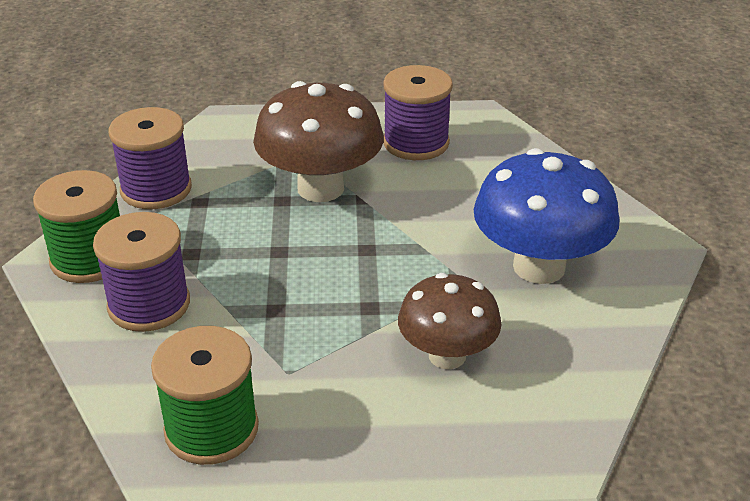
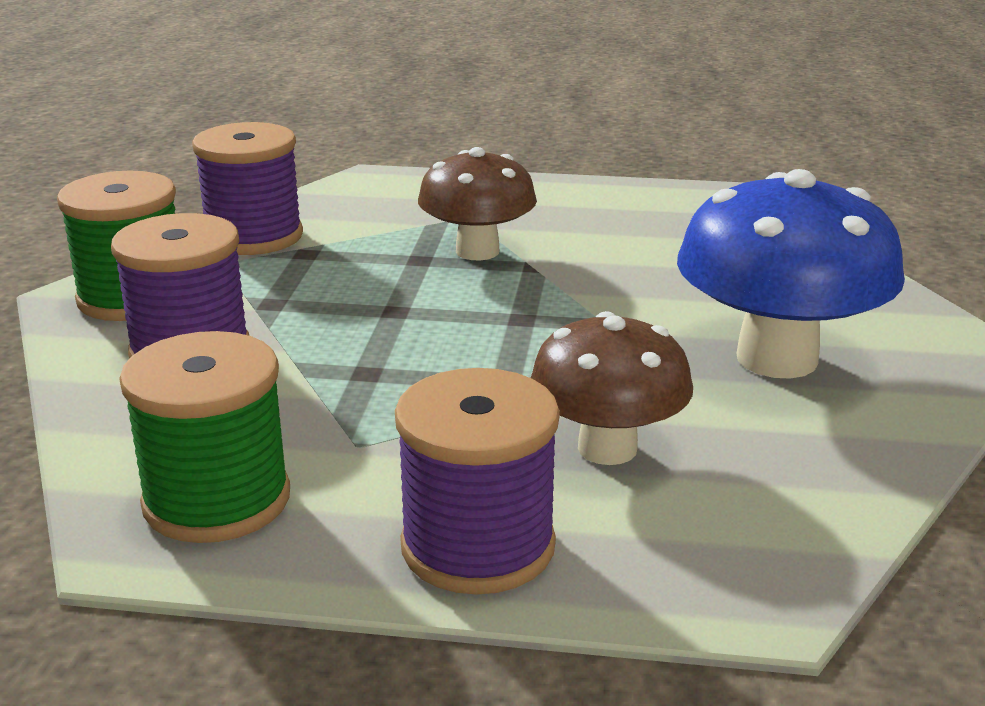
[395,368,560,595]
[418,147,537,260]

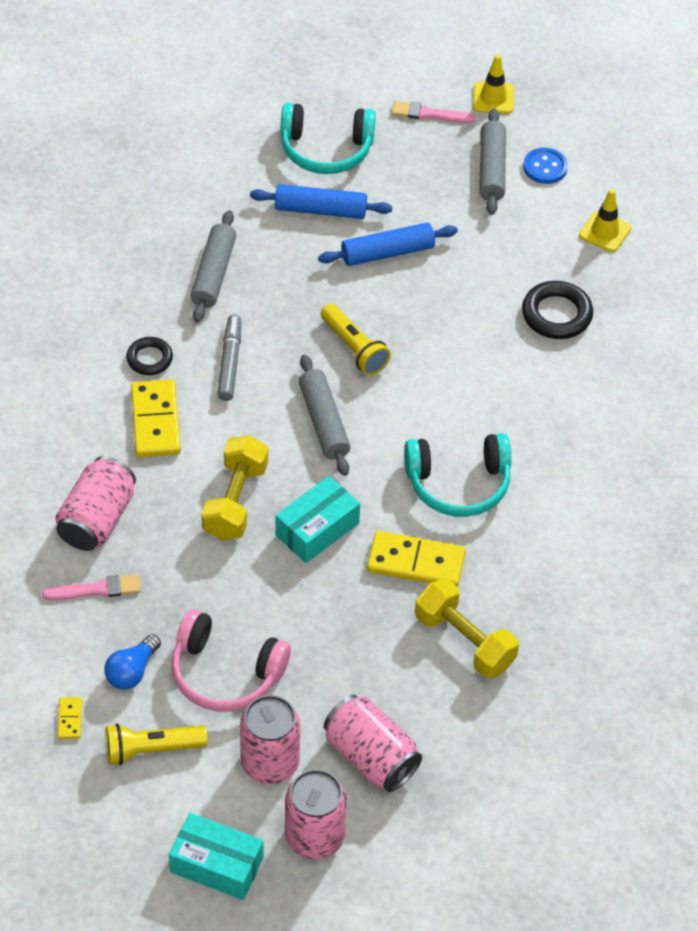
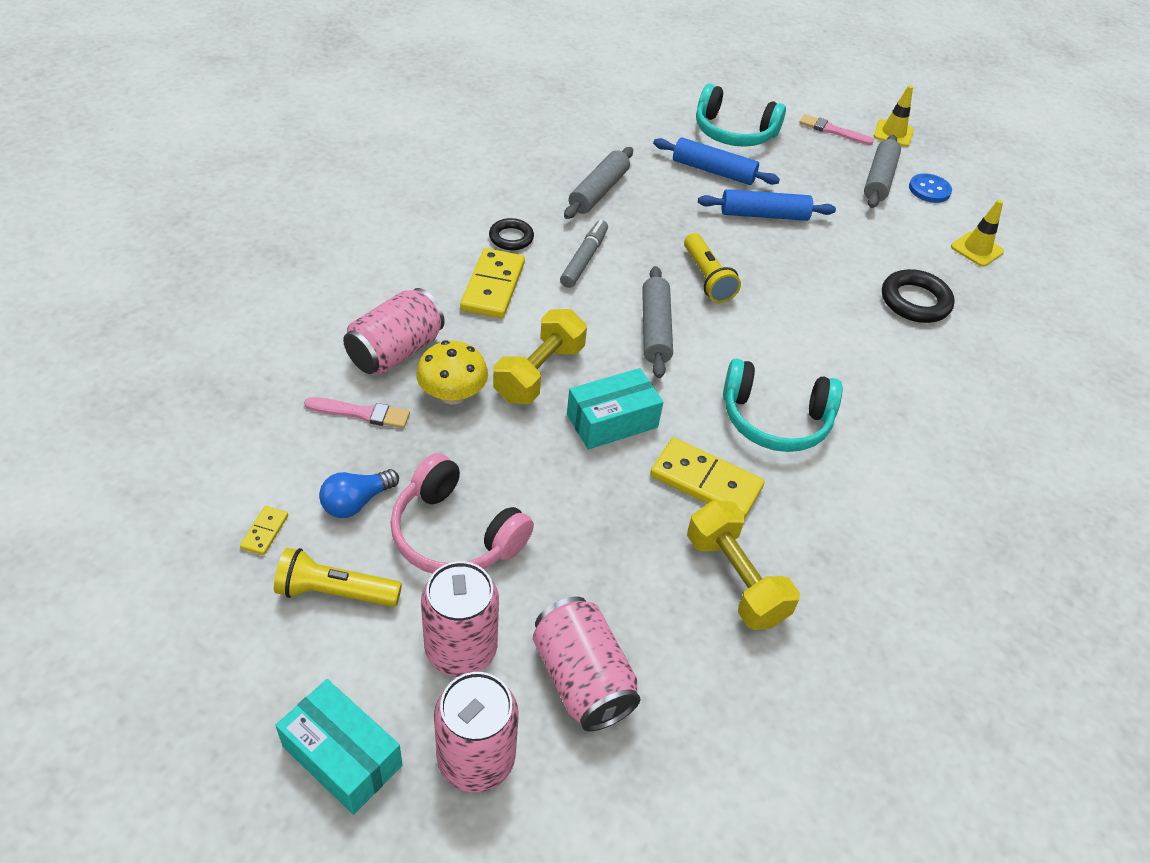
[416,341,488,405]

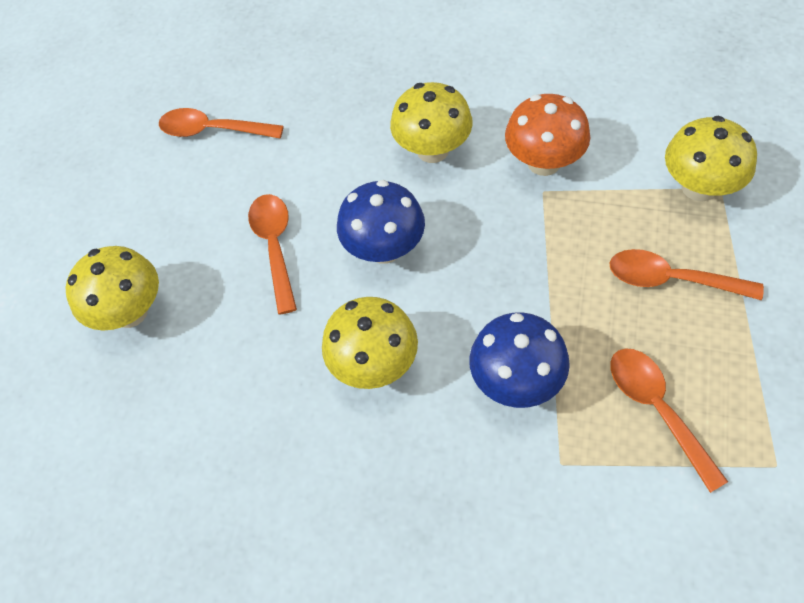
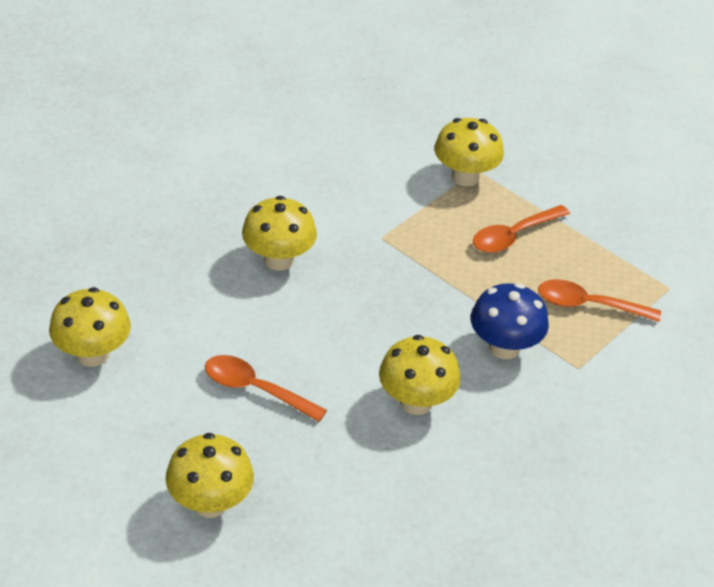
[505,94,590,176] (first image)
[49,287,131,367]
[337,180,425,264] (first image)

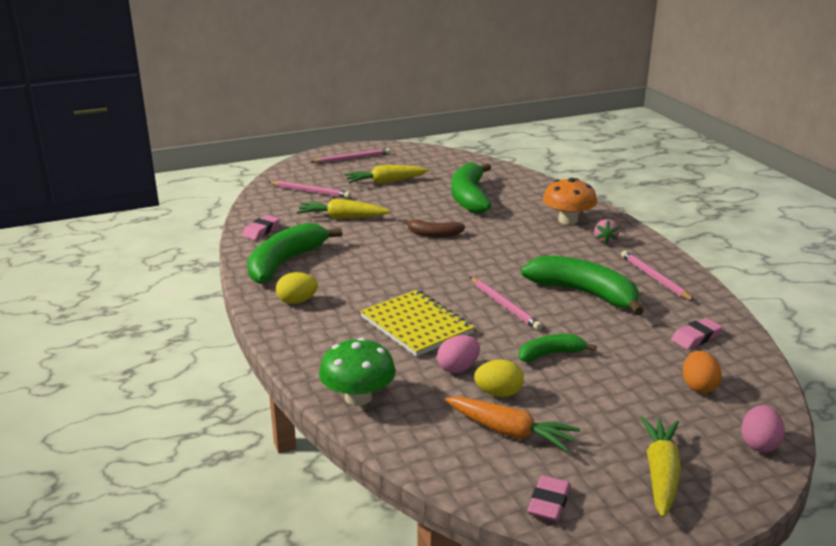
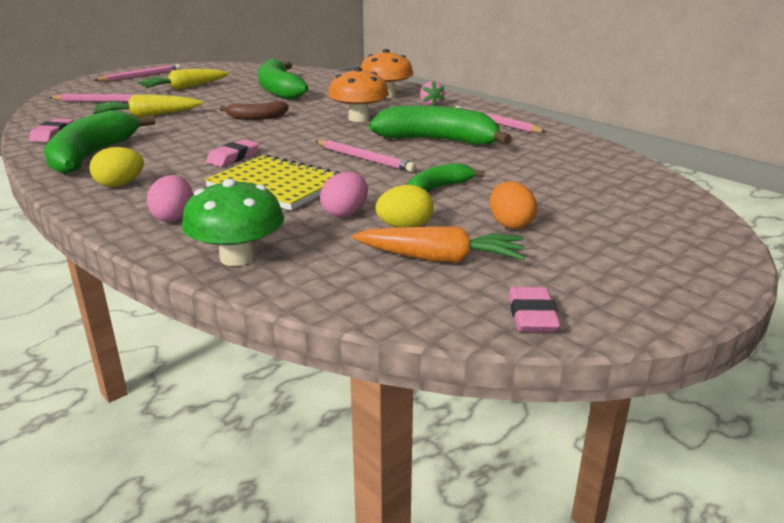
[206,139,259,167]
[490,181,537,229]
[147,175,193,222]
[640,416,681,518] (first image)
[328,67,389,122]

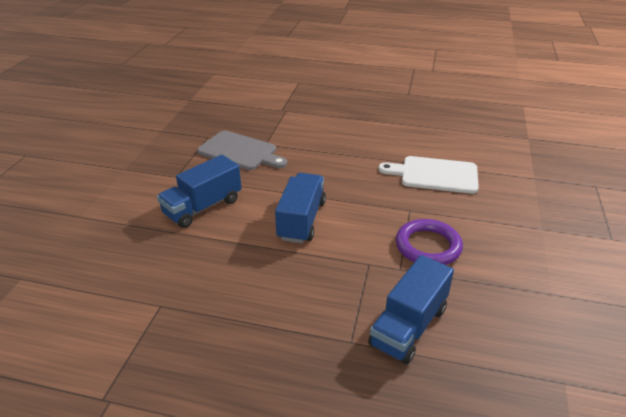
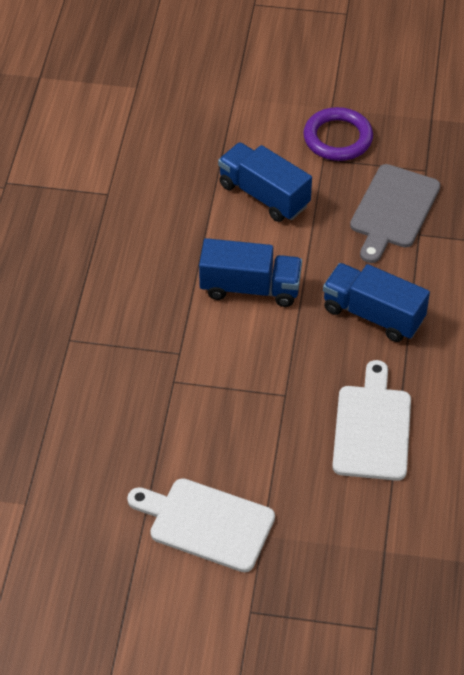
[303,107,373,161]
[323,263,430,342]
[127,478,275,572]

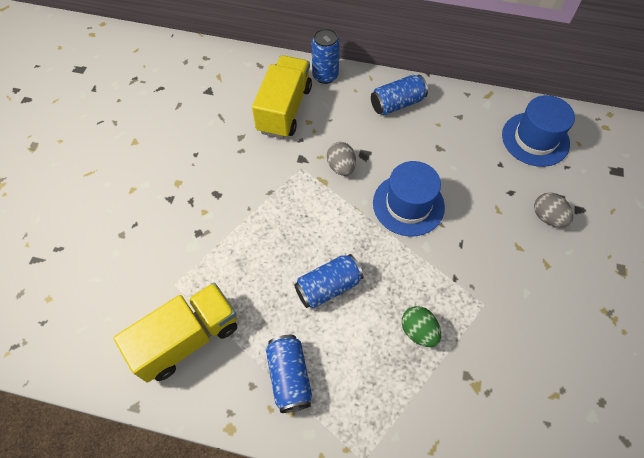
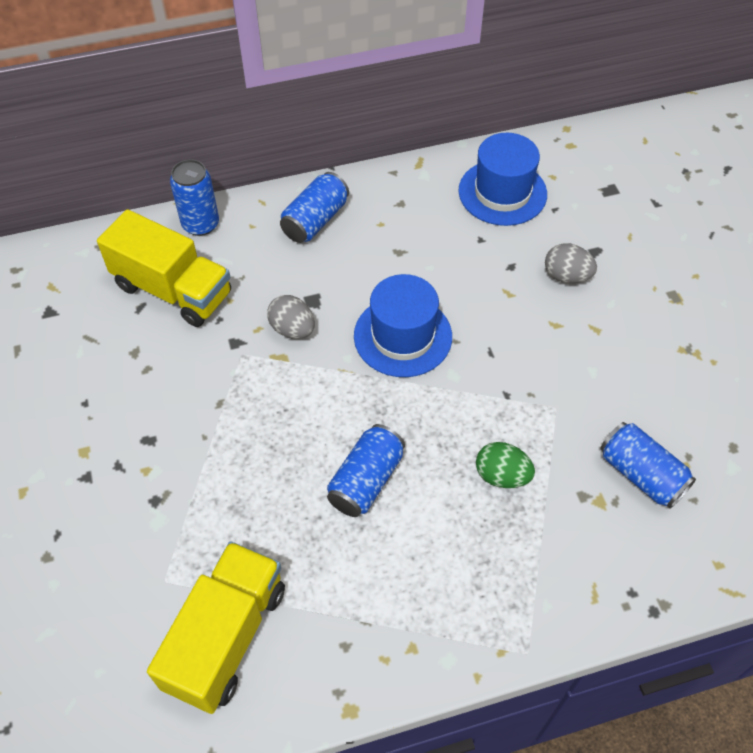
[97,209,231,327]
[600,422,696,509]

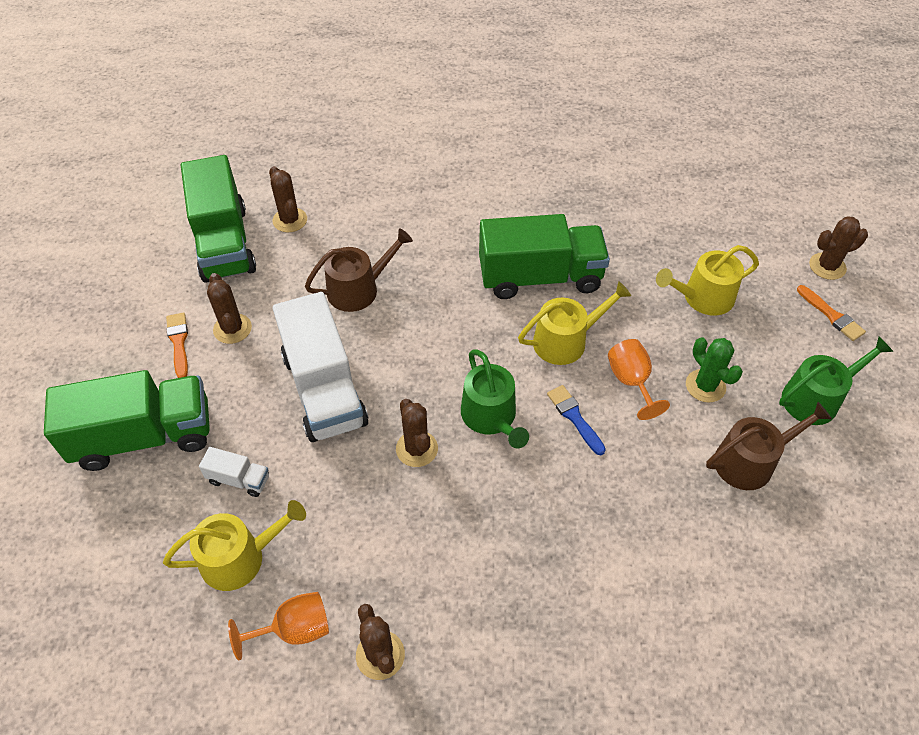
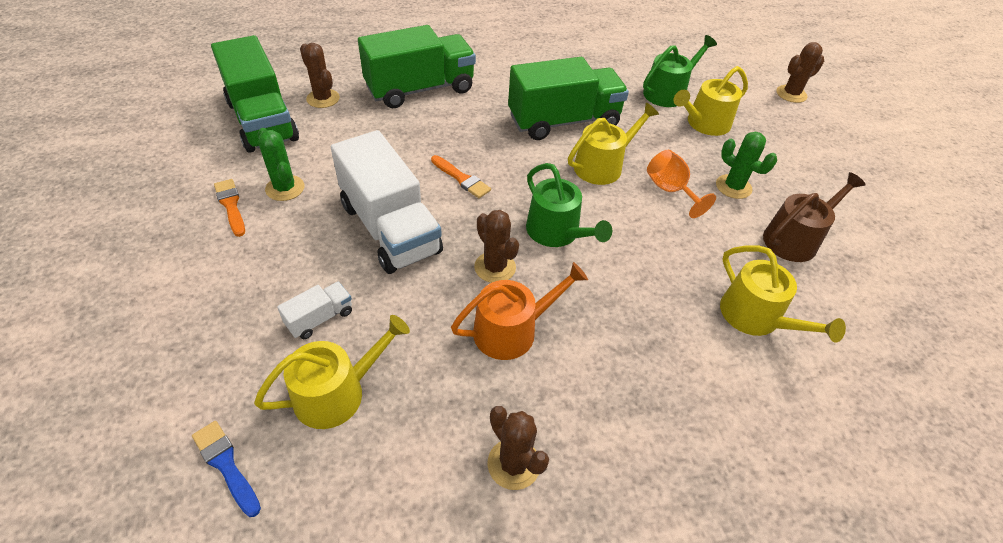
[305,228,413,312] (first image)
[258,128,304,201]
[431,155,491,198]
[643,35,717,107]
[358,25,476,108]
[192,421,261,517]
[277,282,352,339]
[228,592,329,660] (first image)
[720,245,846,343]
[451,262,588,360]

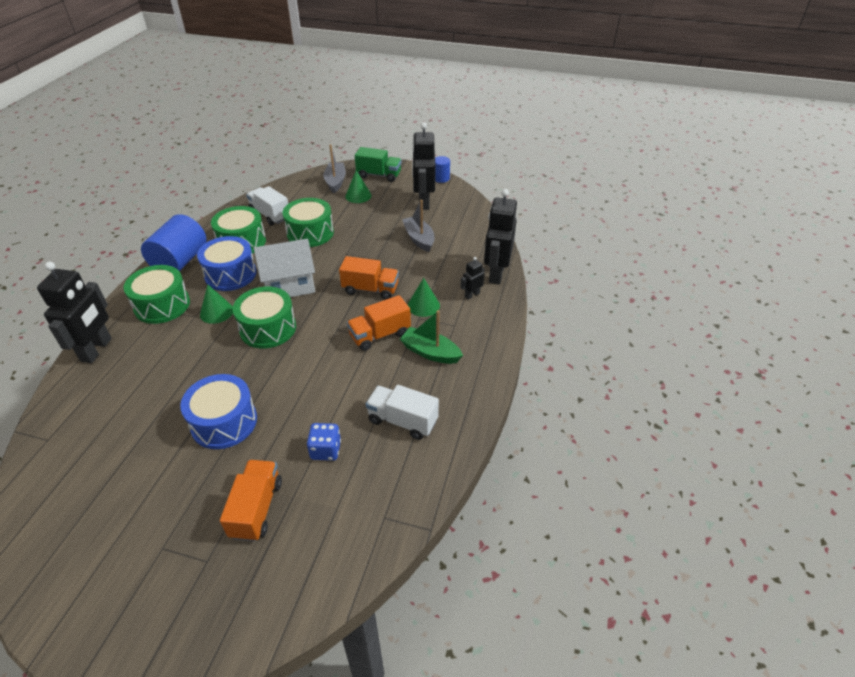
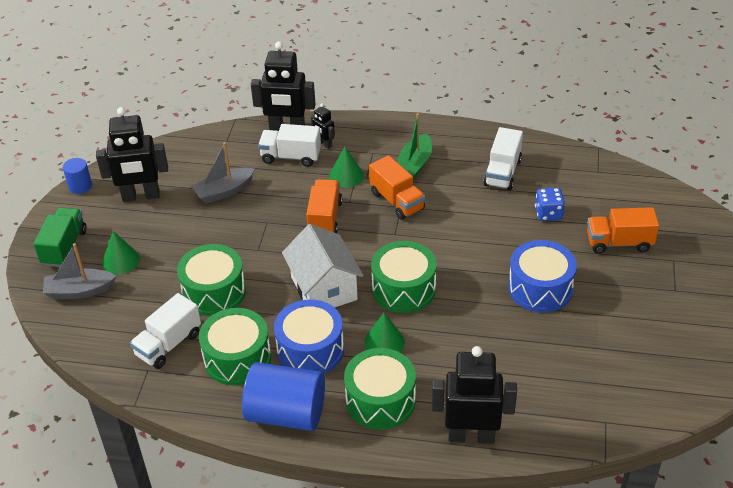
[258,124,321,167]

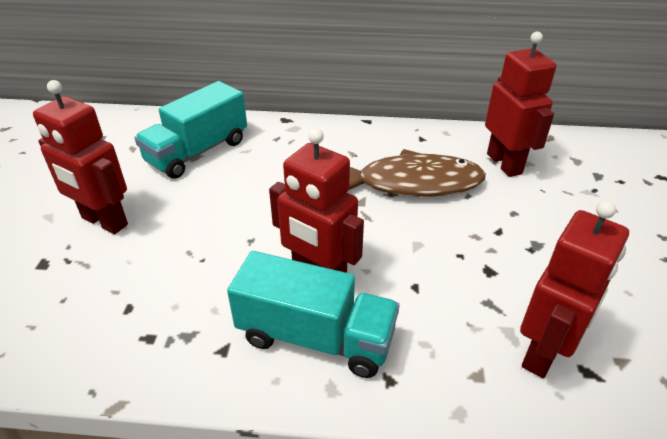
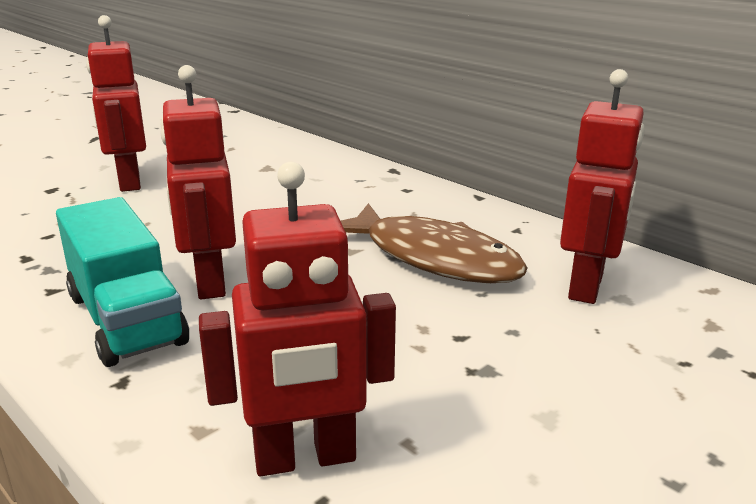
[134,81,247,179] (first image)

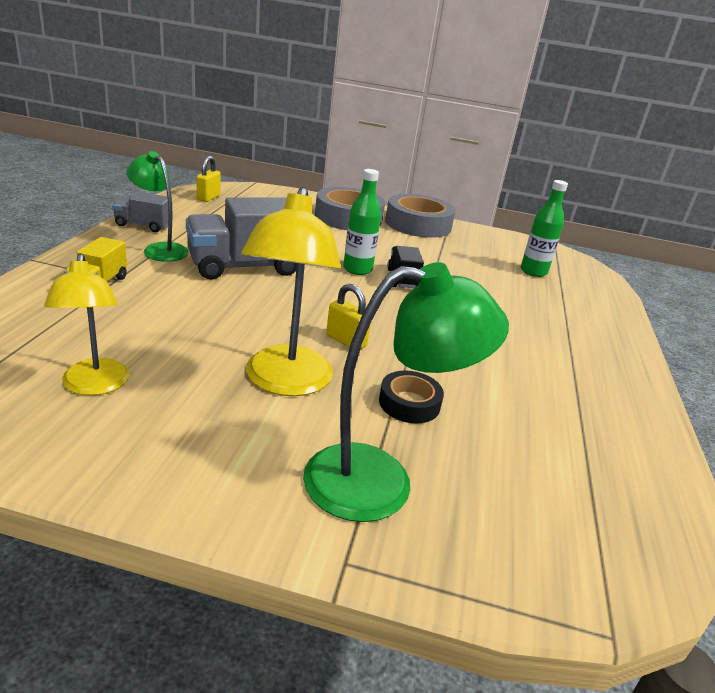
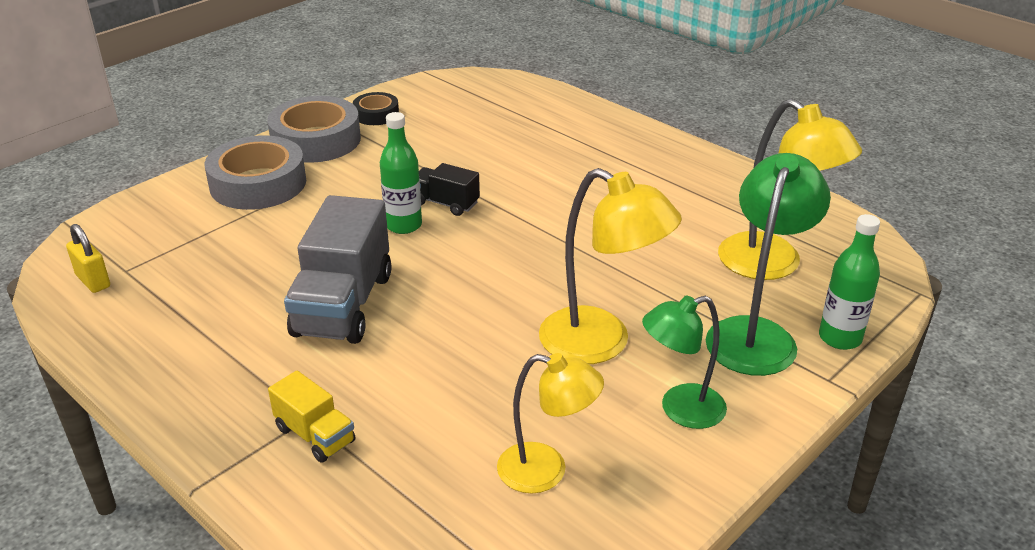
[642,296,727,429]
[819,214,880,350]
[112,192,168,232] (first image)
[326,284,371,349] (first image)
[353,92,399,125]
[718,99,862,280]

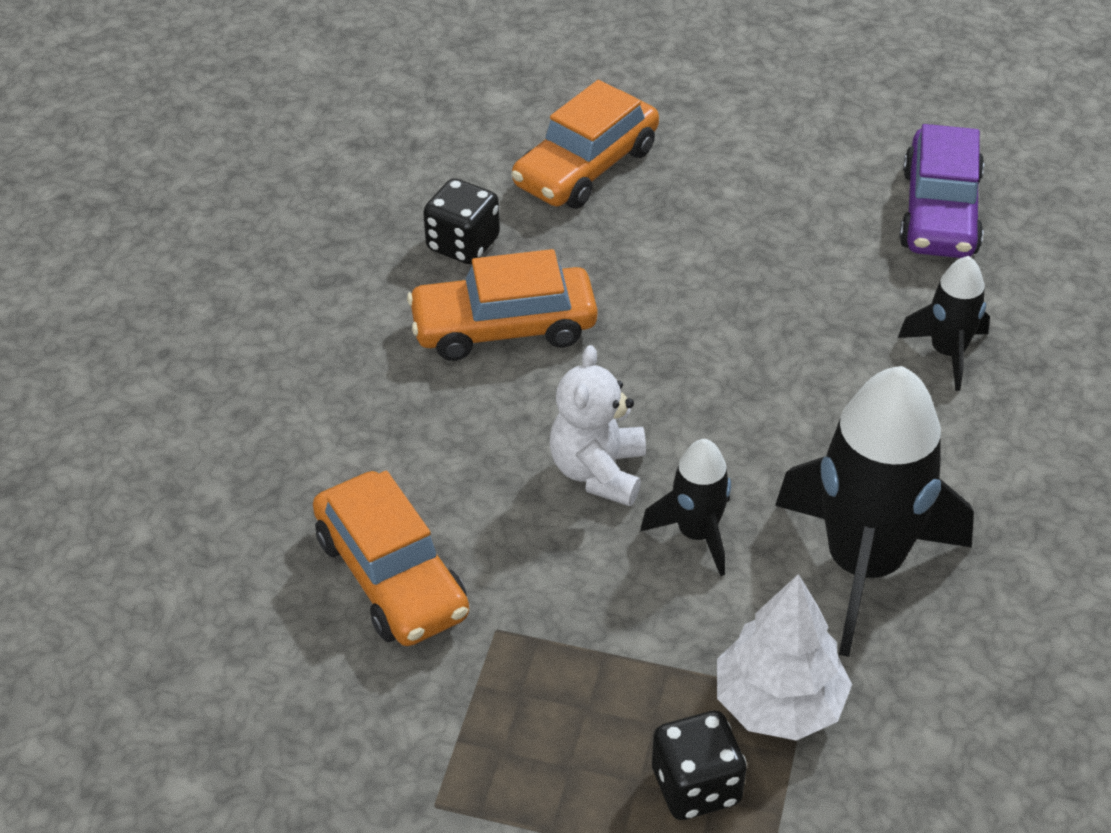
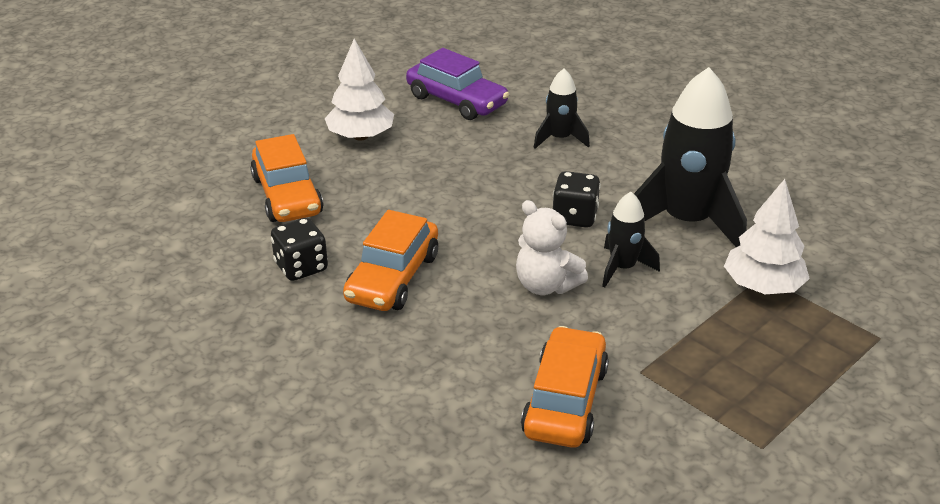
[521,326,609,448]
[553,171,601,228]
[325,39,394,141]

